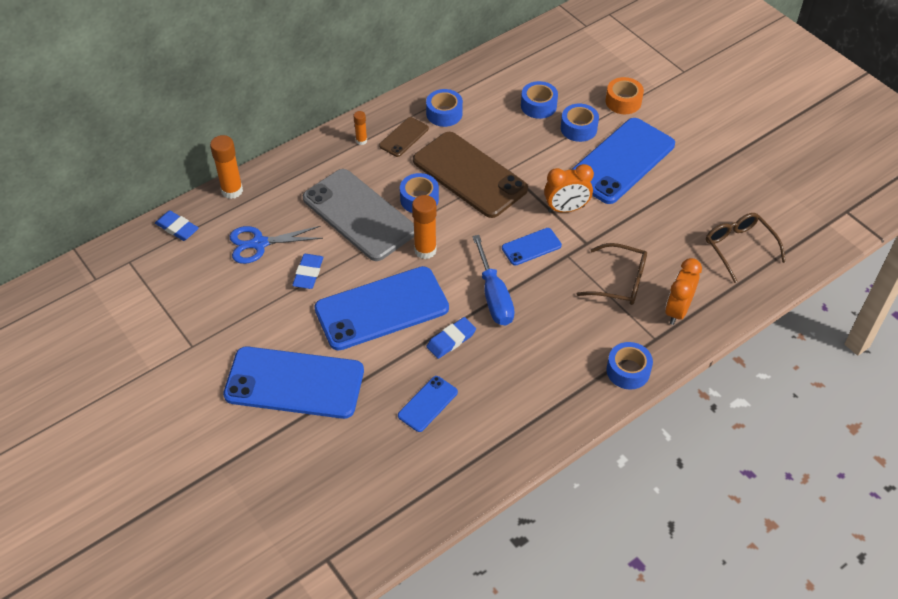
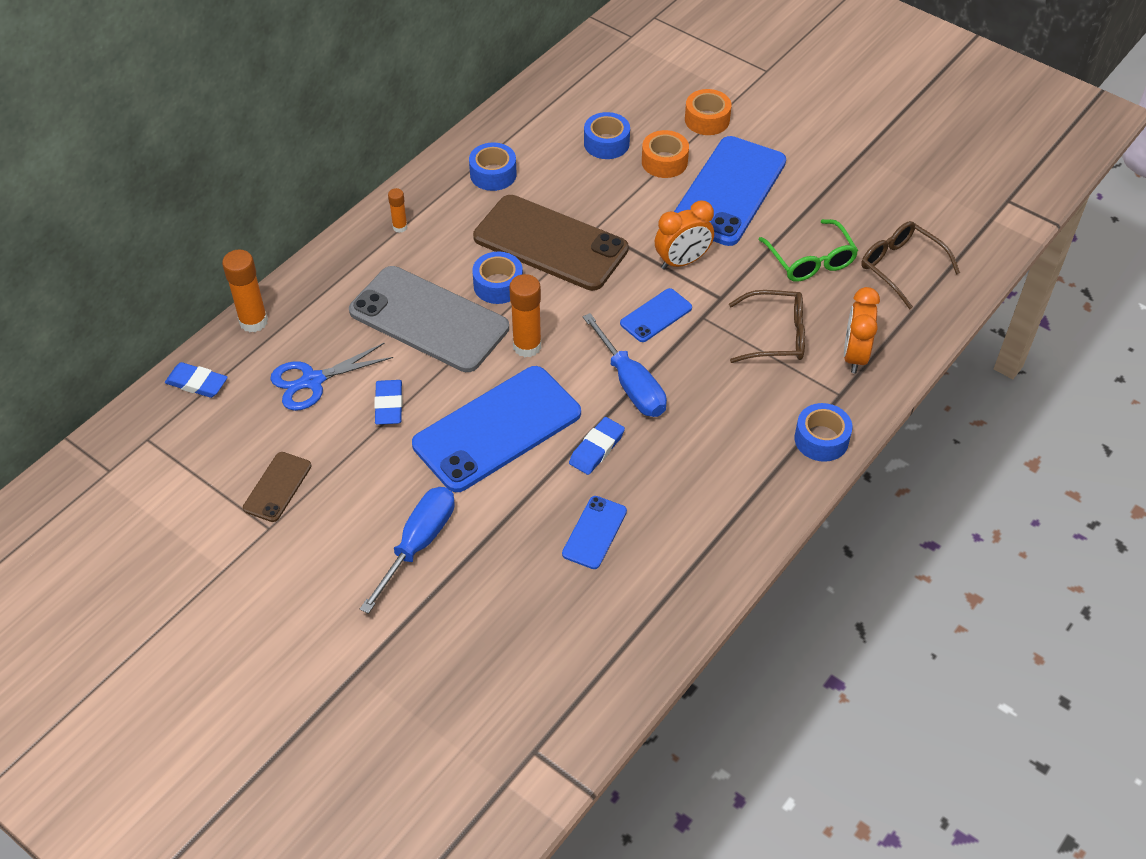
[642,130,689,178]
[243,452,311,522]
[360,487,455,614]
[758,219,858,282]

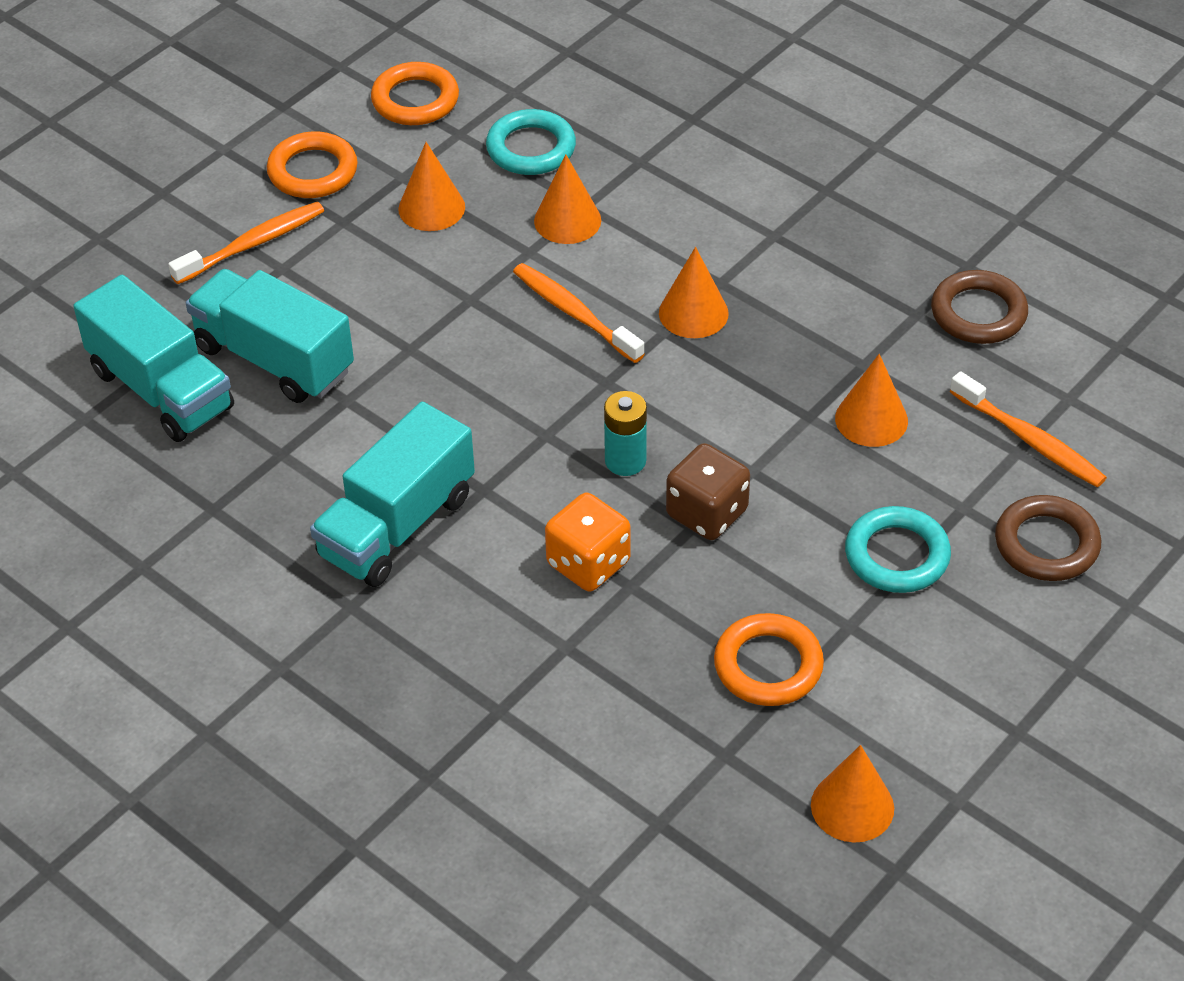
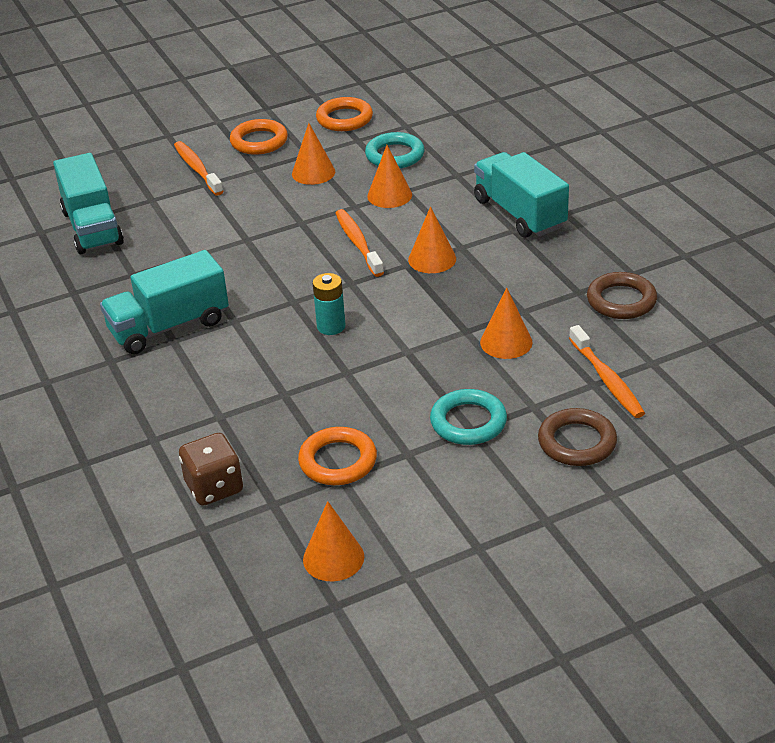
[174,141,224,196]
[474,152,569,238]
[179,433,243,506]
[545,493,631,592] (first image)

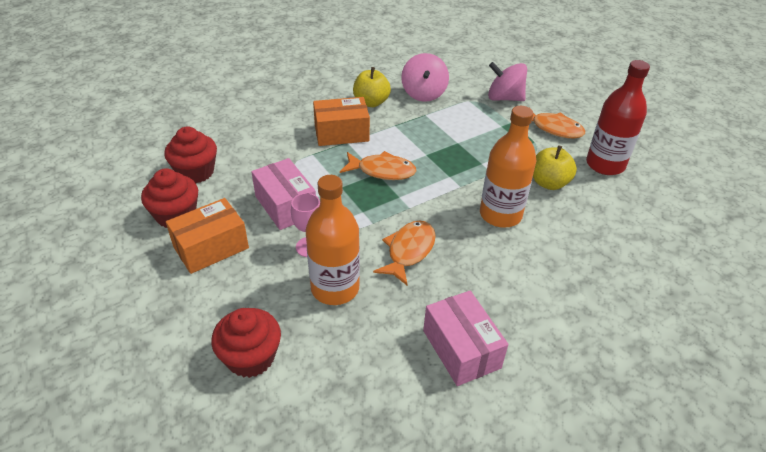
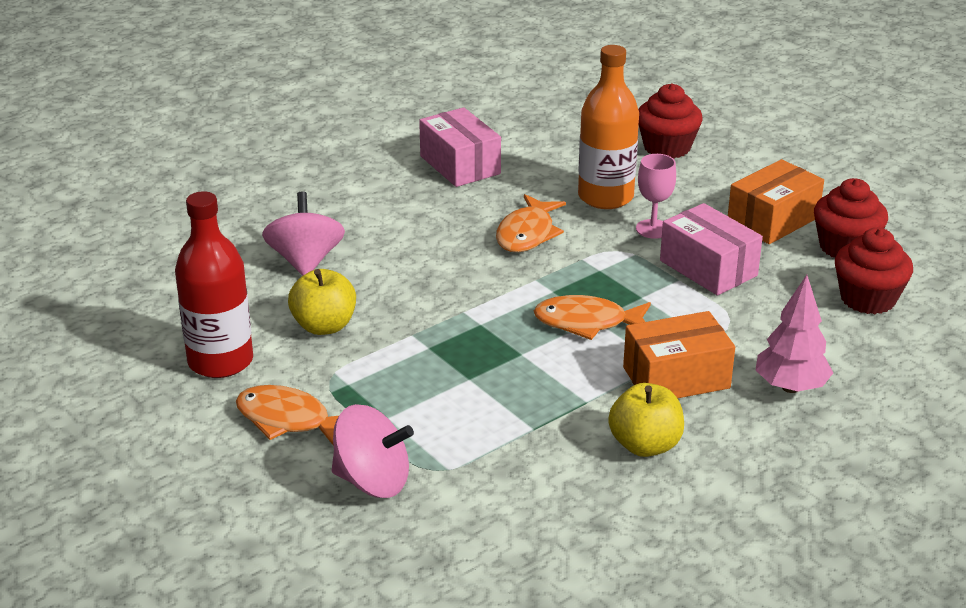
[262,191,345,276]
[480,106,537,228] (first image)
[756,275,833,393]

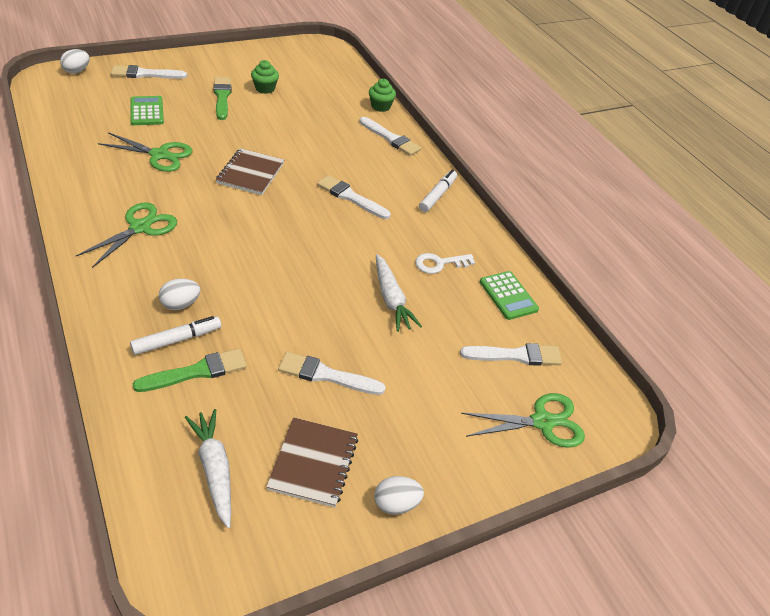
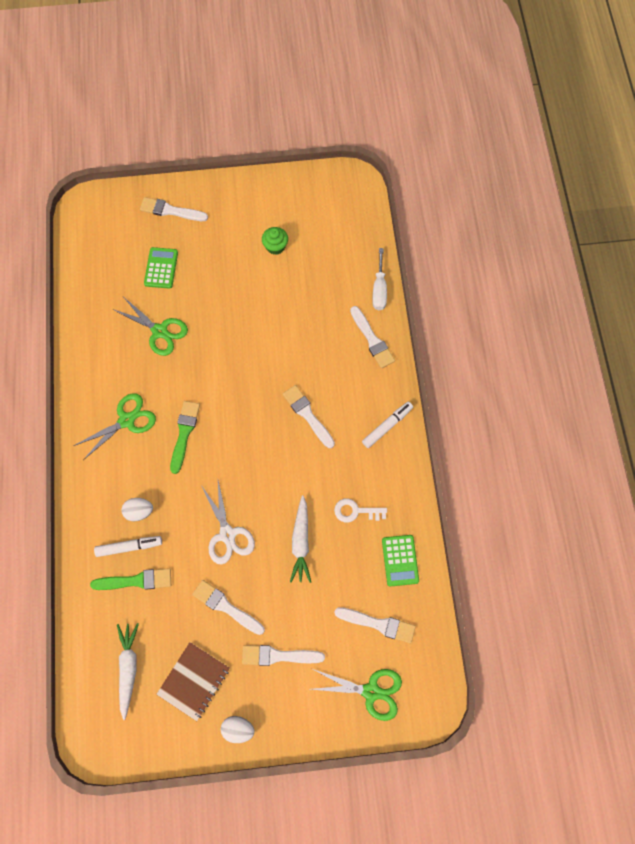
[60,49,90,74] (first image)
[170,401,200,474]
[372,248,387,310]
[216,148,284,195] (first image)
[201,481,255,564]
[242,645,325,666]

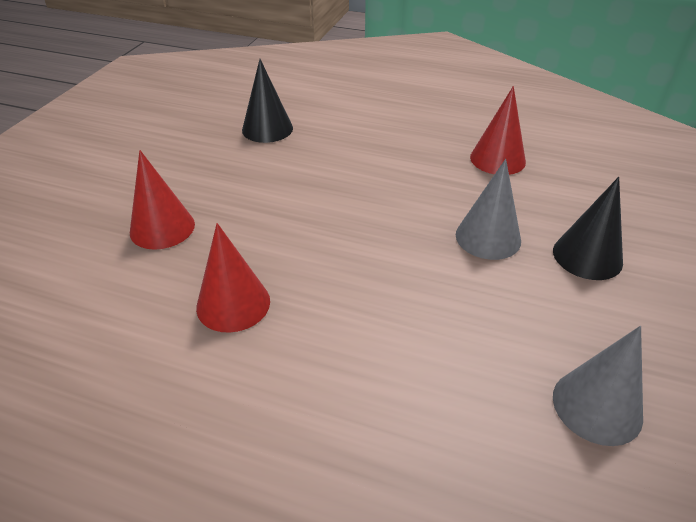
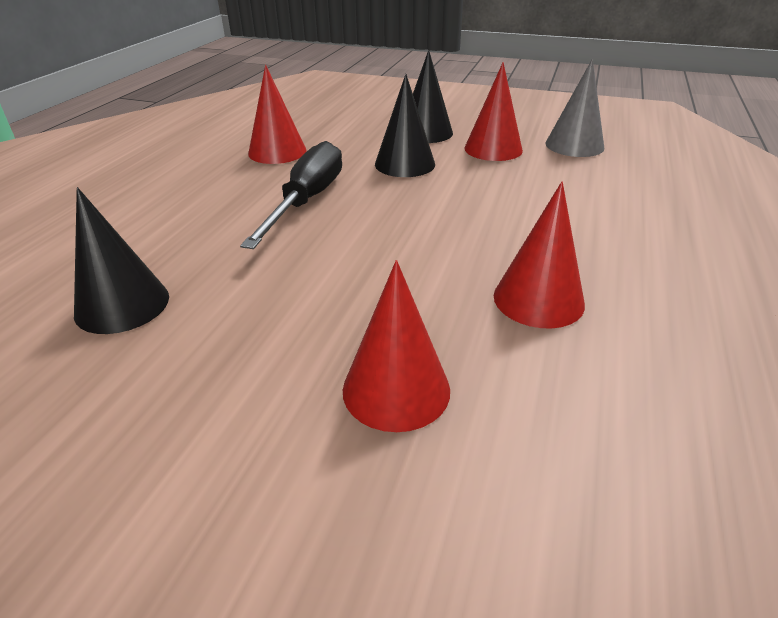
[375,74,435,177]
[464,62,523,161]
[240,141,342,249]

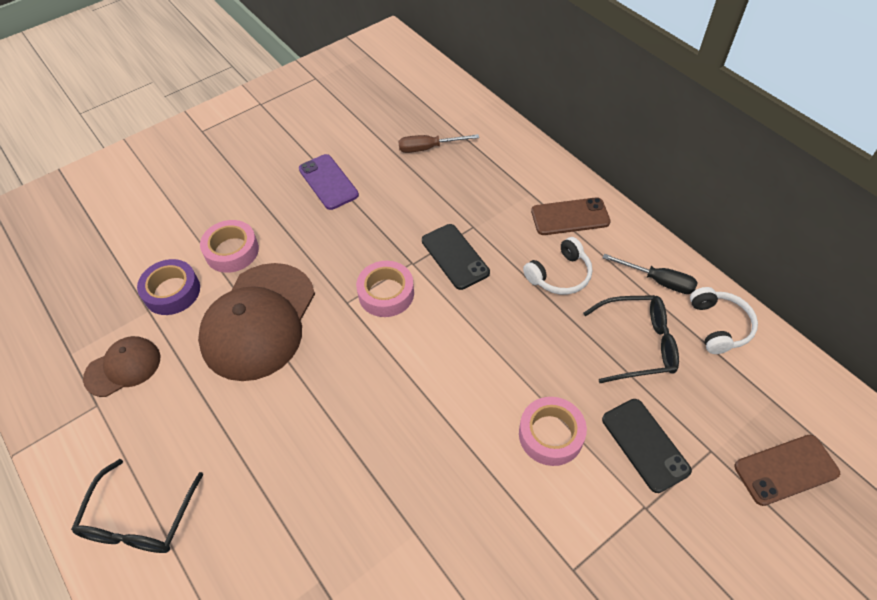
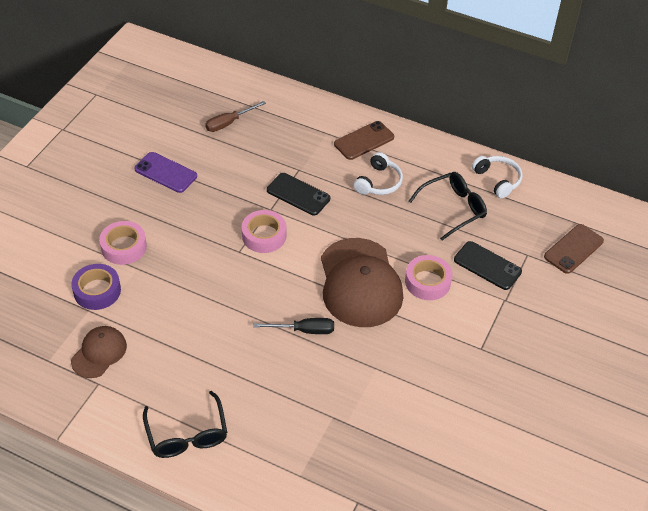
[253,318,334,334]
[321,238,403,327]

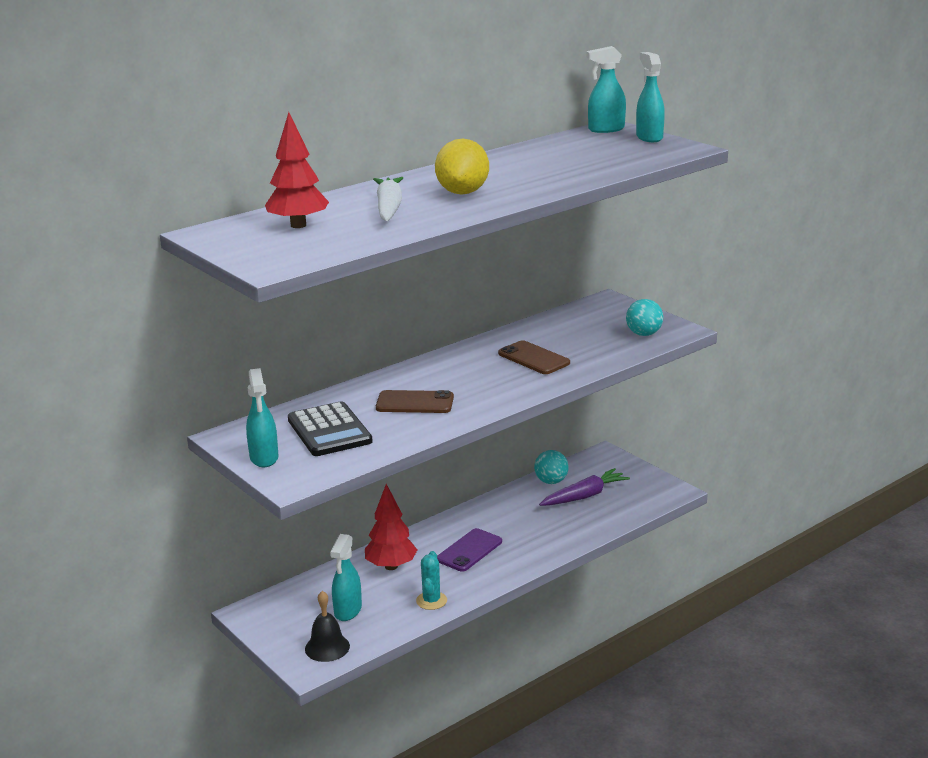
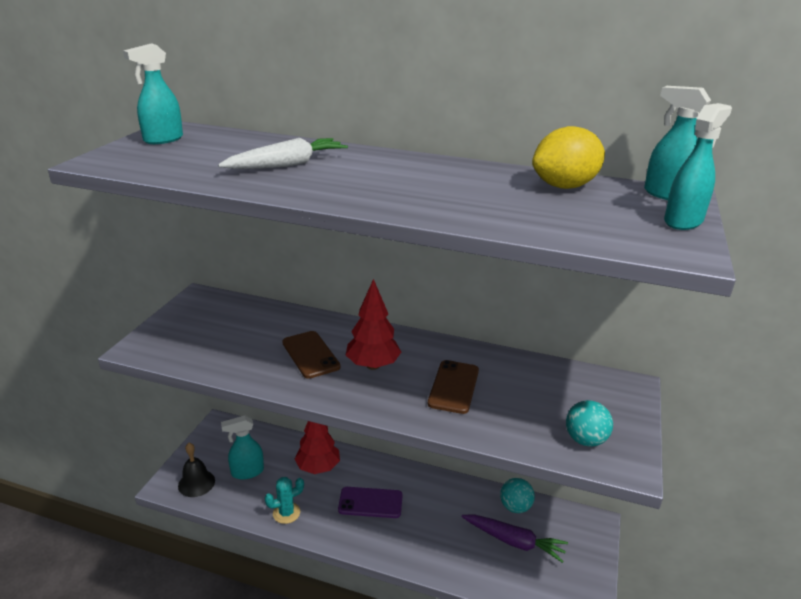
[346,279,401,370]
[532,126,605,189]
[123,43,183,144]
[288,401,373,456] (first image)

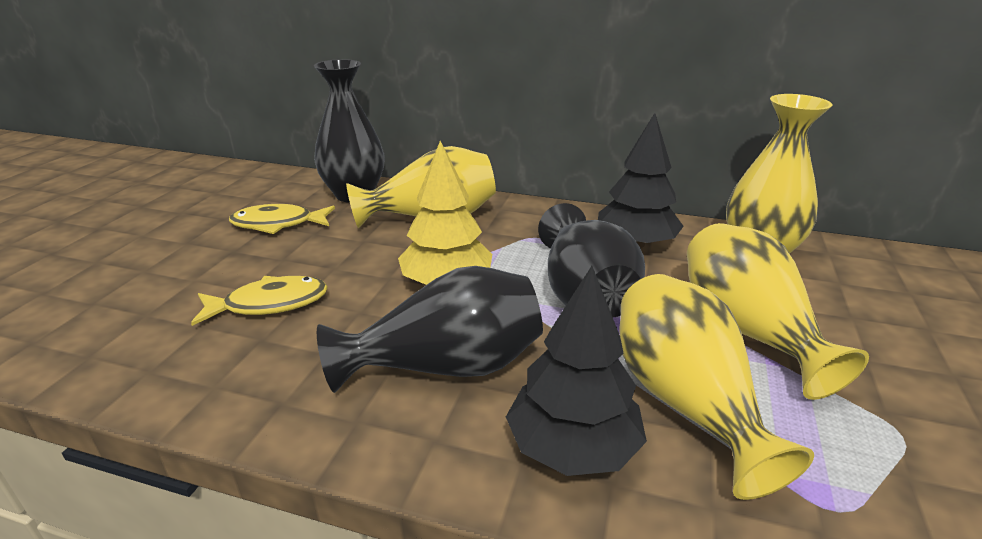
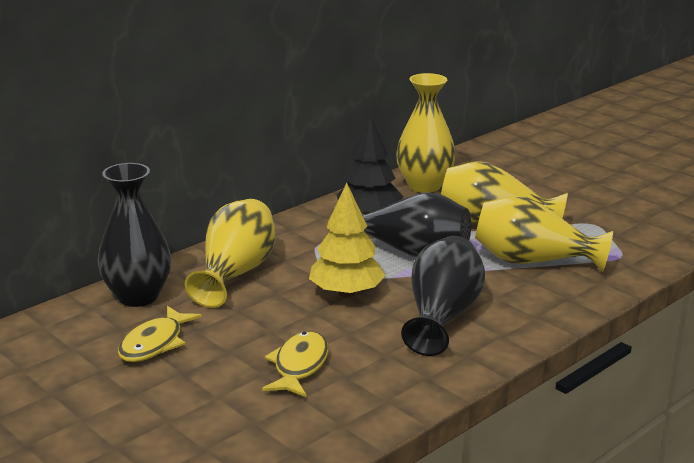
[506,266,647,476] (first image)

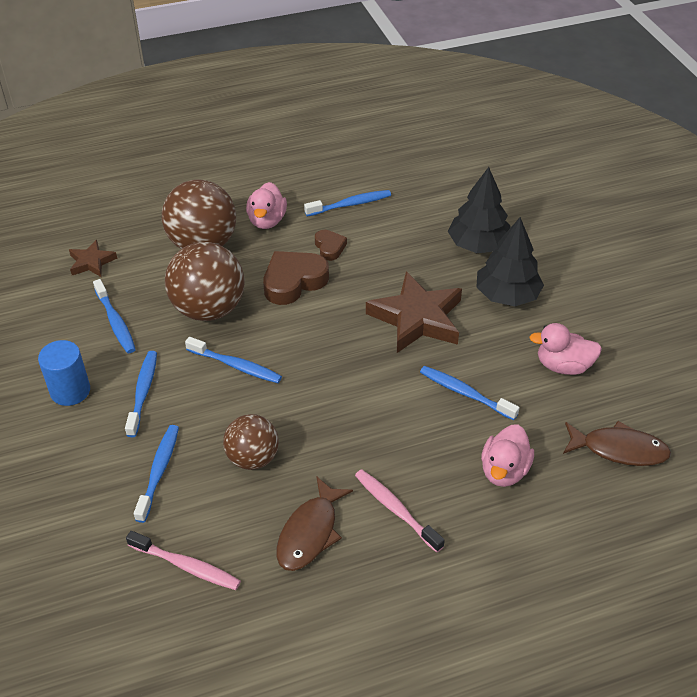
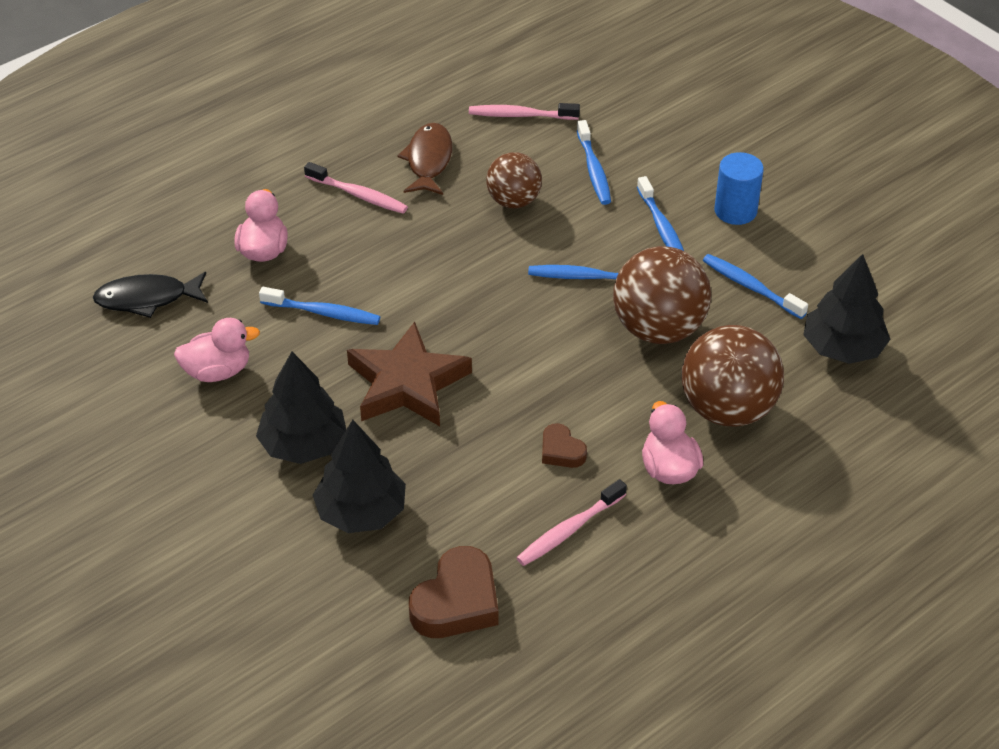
[517,479,627,566]
[803,254,890,364]
[409,546,499,638]
[93,272,208,318]

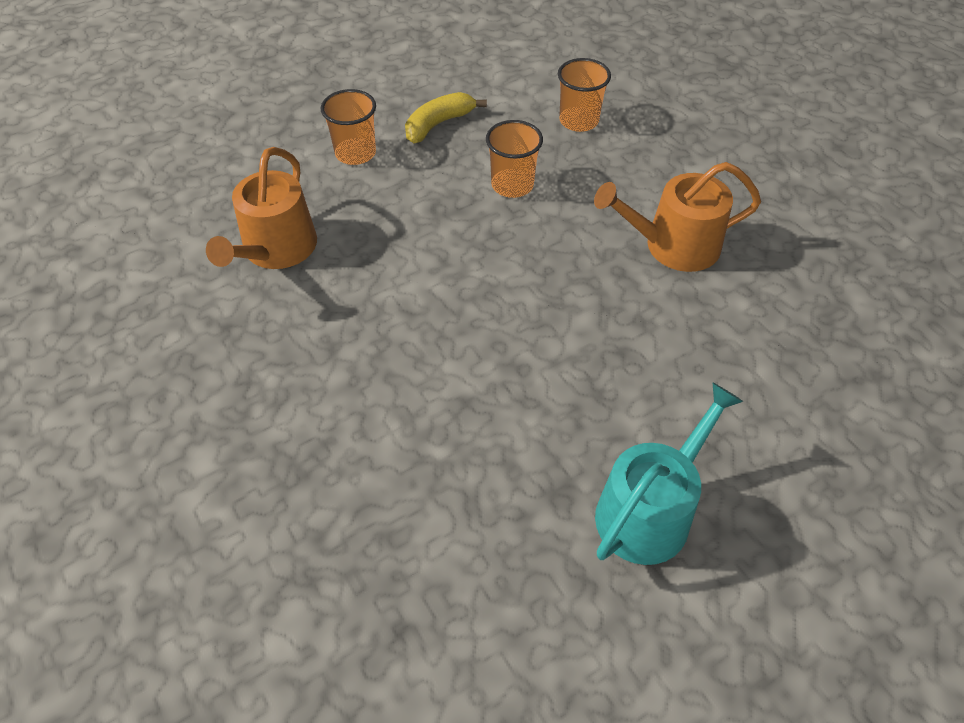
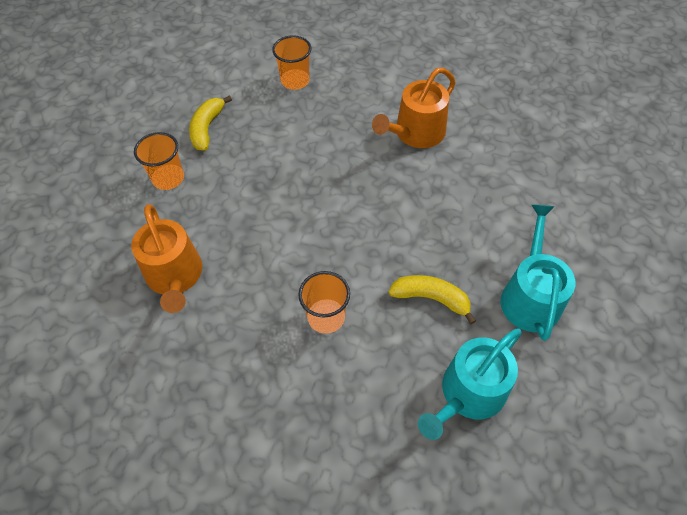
[299,271,350,334]
[388,275,476,324]
[418,328,522,440]

